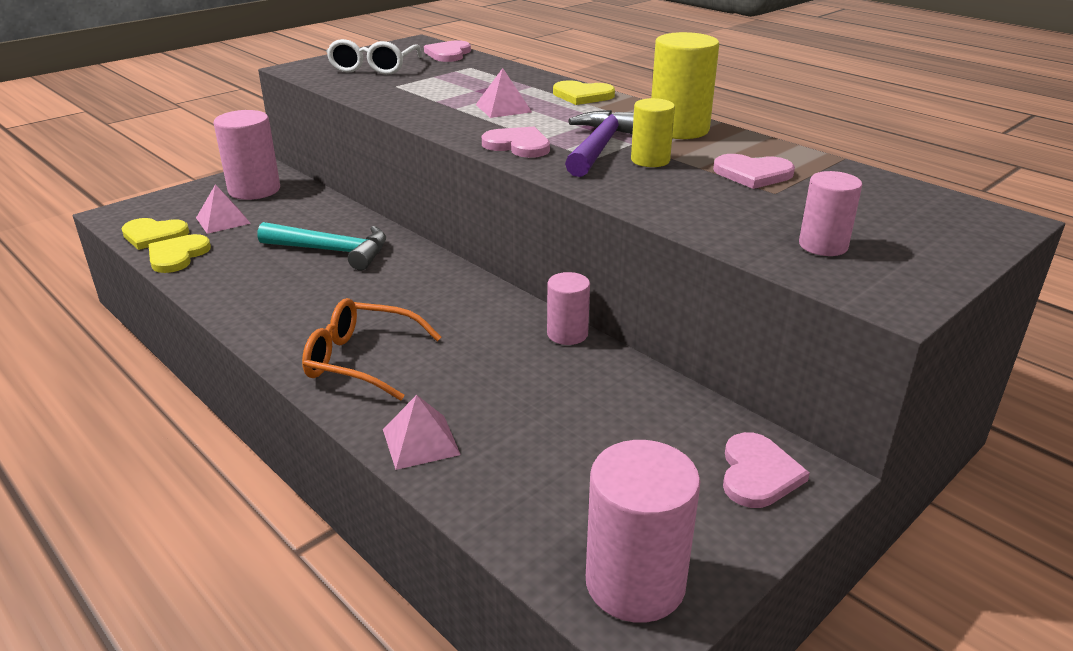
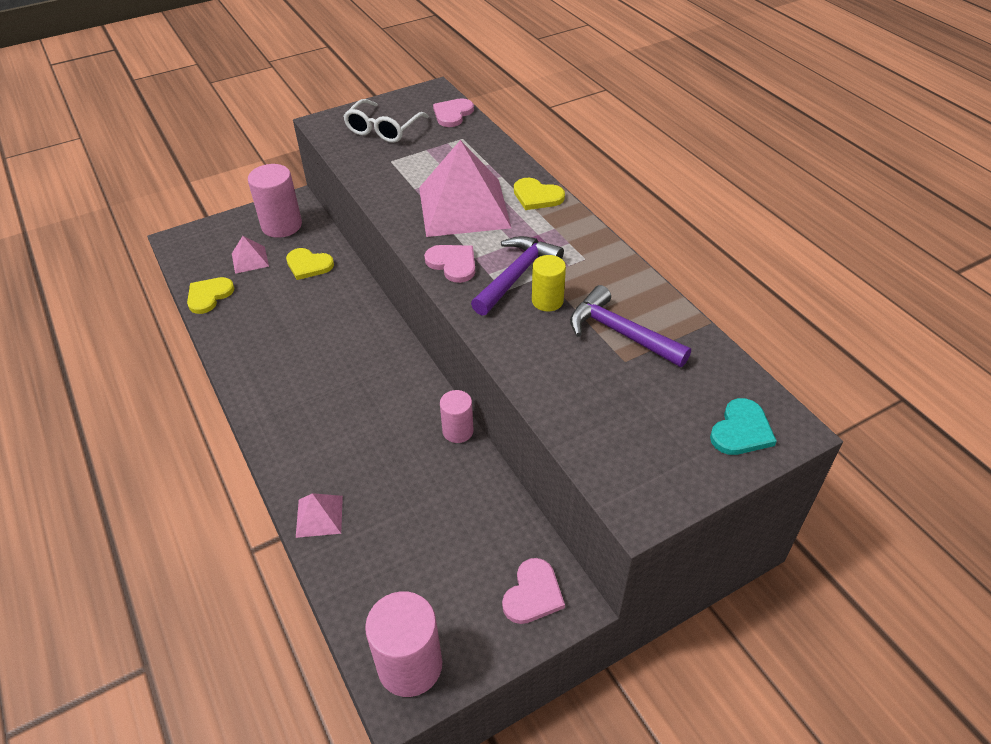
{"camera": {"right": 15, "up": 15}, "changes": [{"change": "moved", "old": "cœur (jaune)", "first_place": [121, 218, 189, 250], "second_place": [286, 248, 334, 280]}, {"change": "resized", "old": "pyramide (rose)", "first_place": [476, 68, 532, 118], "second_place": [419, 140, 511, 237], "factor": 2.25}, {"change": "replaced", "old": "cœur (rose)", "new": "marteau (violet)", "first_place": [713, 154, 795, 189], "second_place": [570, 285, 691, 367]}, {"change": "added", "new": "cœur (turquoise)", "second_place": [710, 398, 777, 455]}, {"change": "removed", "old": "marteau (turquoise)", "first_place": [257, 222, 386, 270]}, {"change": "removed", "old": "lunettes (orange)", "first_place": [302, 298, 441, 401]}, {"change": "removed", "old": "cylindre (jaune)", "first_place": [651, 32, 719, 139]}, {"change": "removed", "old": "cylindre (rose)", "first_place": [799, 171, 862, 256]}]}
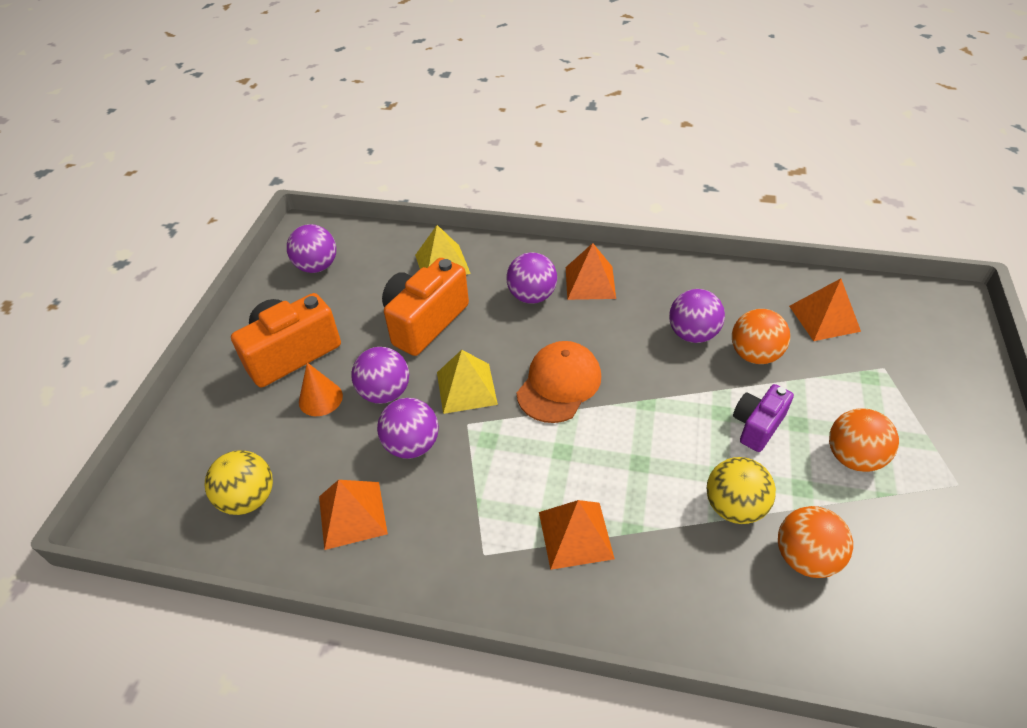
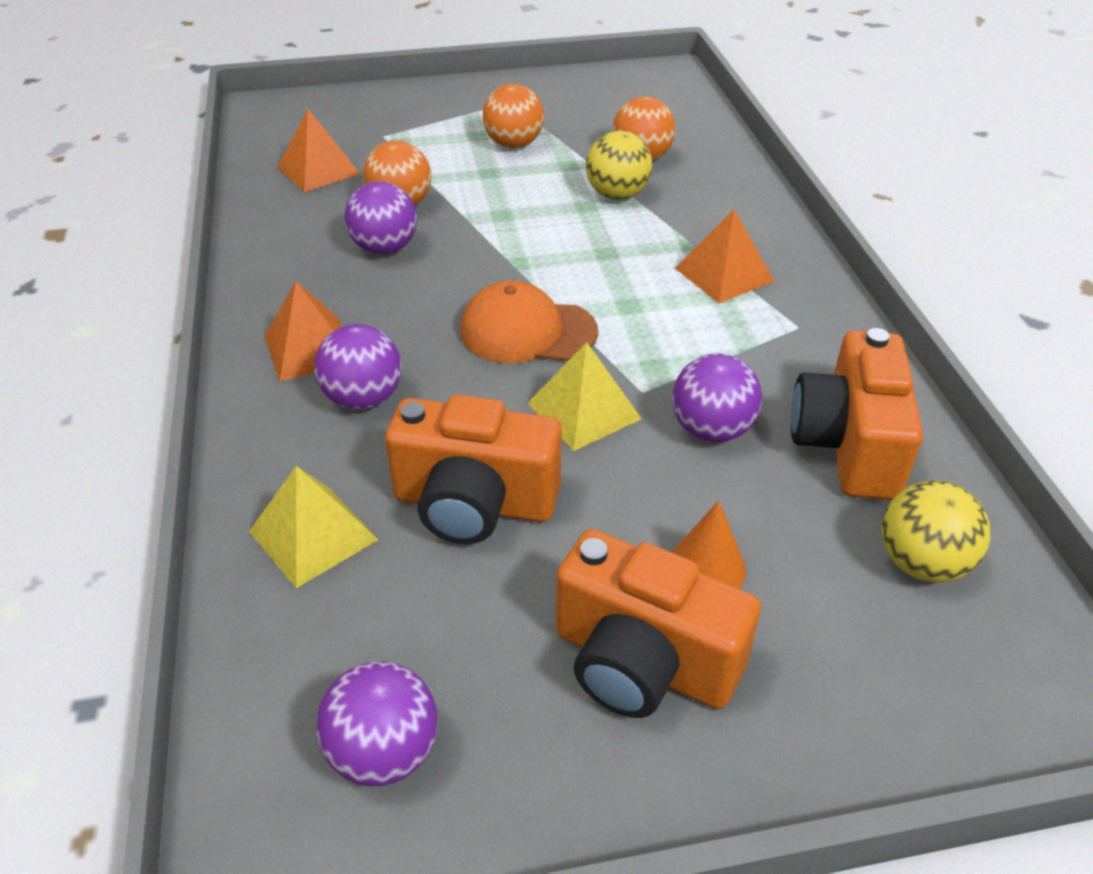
{"camera": {"right": -115, "up": -5}, "changes": [{"change": "replaced", "old": "pyramide (orange)", "new": "appareil photo (orange)", "first_place": [319, 480, 388, 550], "second_place": [791, 328, 923, 500]}, {"change": "removed", "old": "balle (violet)", "first_place": [351, 347, 409, 404]}, {"change": "removed", "old": "appareil photo (violet)", "first_place": [733, 384, 794, 452]}]}
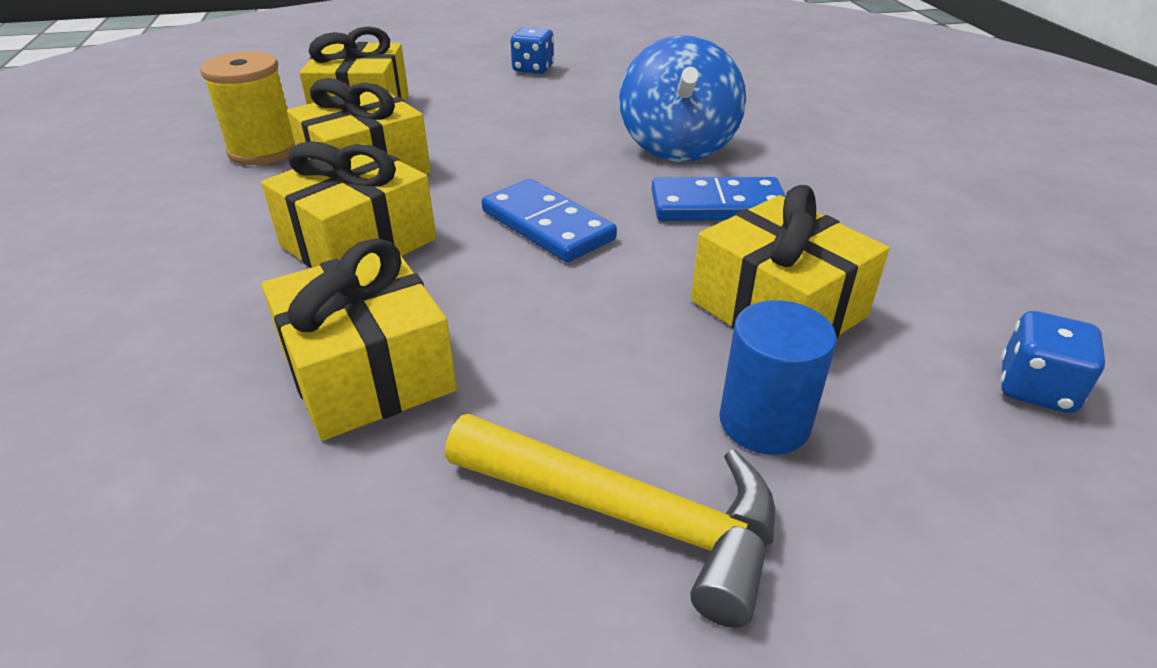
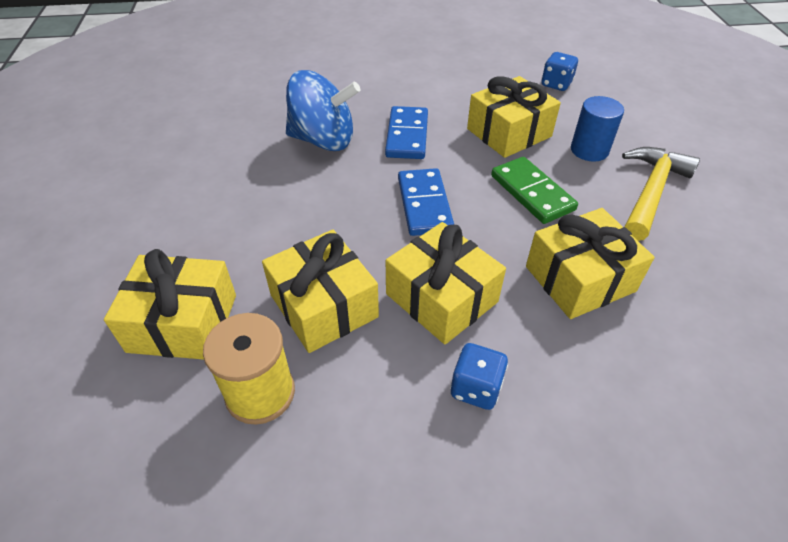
{"camera": {"right": -85, "up": 10}, "changes": [{"change": "turned", "old": "domino (bleu)", "first_place": [482, 179, 617, 262], "second_place": [398, 168, 454, 236], "degrees": -60}, {"change": "moved", "old": "dé (bleu)", "first_place": [510, 27, 554, 74], "second_place": [450, 343, 508, 410]}, {"change": "added", "new": "domino (vert)", "second_place": [491, 157, 578, 224]}]}
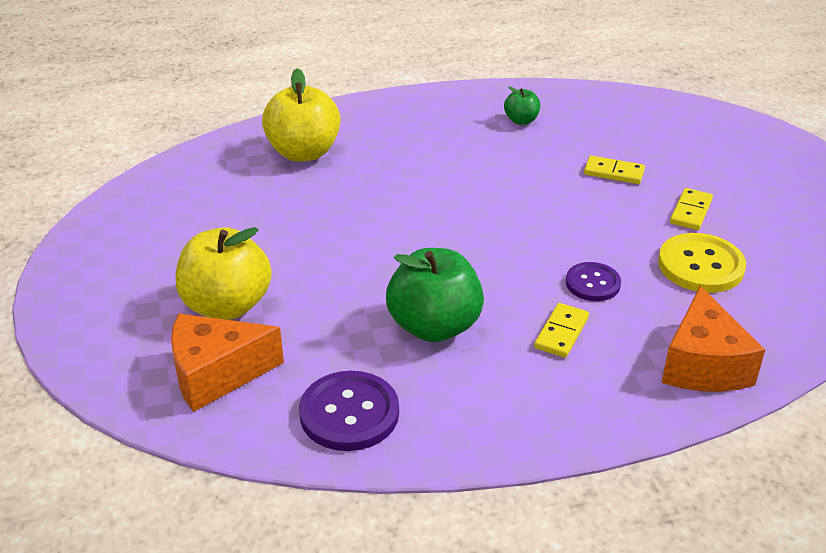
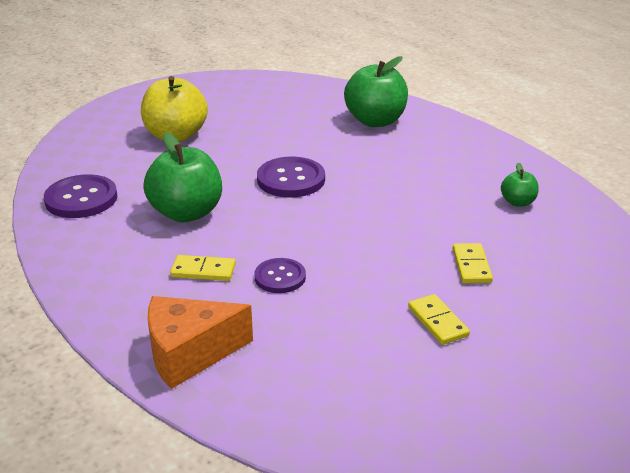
{"camera": {"right": 70, "up": -5}, "changes": [{"change": "added", "new": "bouton (violet)", "second_place": [257, 157, 325, 198]}, {"change": "recoloured", "old": "pomme (jaune)", "new": "pomme (vert)", "first_place": [262, 68, 340, 161], "second_place": [344, 56, 408, 127]}, {"change": "turned", "old": "domino (jaune)", "first_place": [670, 188, 713, 230], "second_place": [408, 294, 470, 345], "degrees": 60}, {"change": "removed", "old": "fromage (orange)", "first_place": [171, 313, 284, 412]}, {"change": "removed", "old": "bouton (jaune)", "first_place": [658, 233, 746, 293]}]}
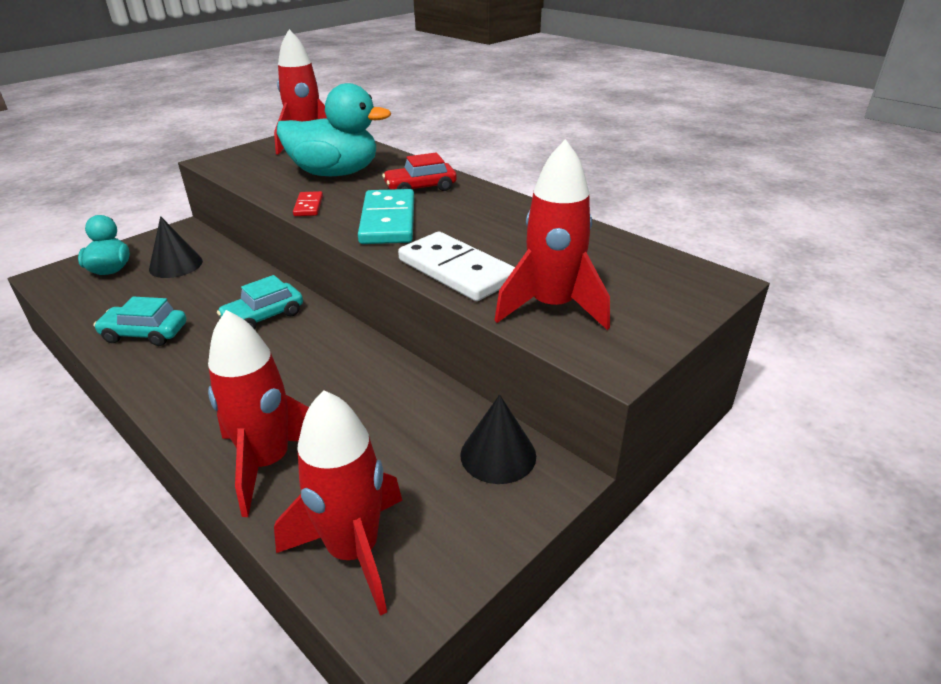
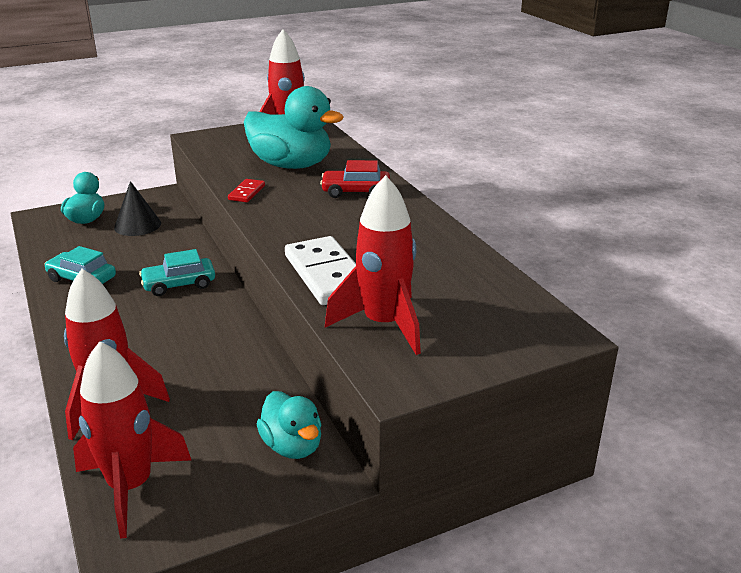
{"camera": {"right": 20, "up": -5}, "changes": [{"change": "replaced", "old": "cône (noir)", "new": "canard (turquoise)", "first_place": [460, 394, 536, 484], "second_place": [257, 391, 321, 459]}, {"change": "removed", "old": "domino (turquoise)", "first_place": [358, 189, 414, 244]}]}
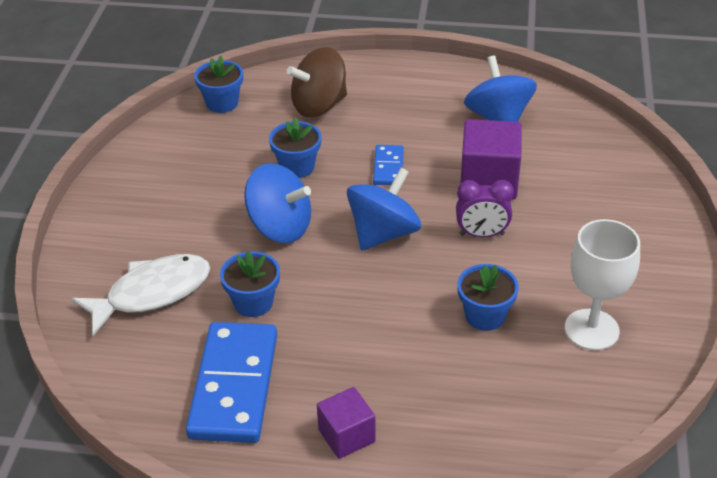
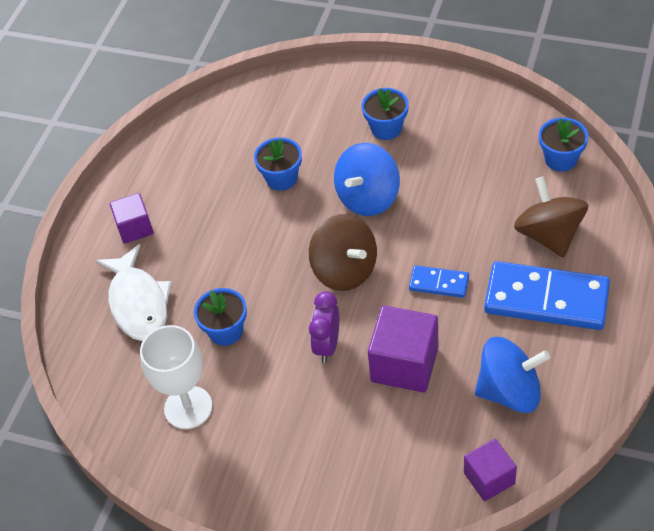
{"camera": {"right": 105, "up": 10}, "changes": [{"change": "moved", "old": "poisson (blanc)", "first_place": [71, 254, 210, 336], "second_place": [95, 244, 172, 341]}, {"change": "recoloured", "old": "toupie (bleu)", "new": "toupie (marron)", "first_place": [347, 168, 421, 250], "second_place": [309, 214, 377, 291]}, {"change": "moved", "old": "pot de fleurs (bleu)", "first_place": [269, 117, 321, 178], "second_place": [362, 88, 409, 140]}, {"change": "added", "new": "cube (violet)", "second_place": [464, 439, 517, 501]}, {"change": "moved", "old": "domino (bleu)", "first_place": [186, 322, 277, 443], "second_place": [484, 261, 610, 330]}]}
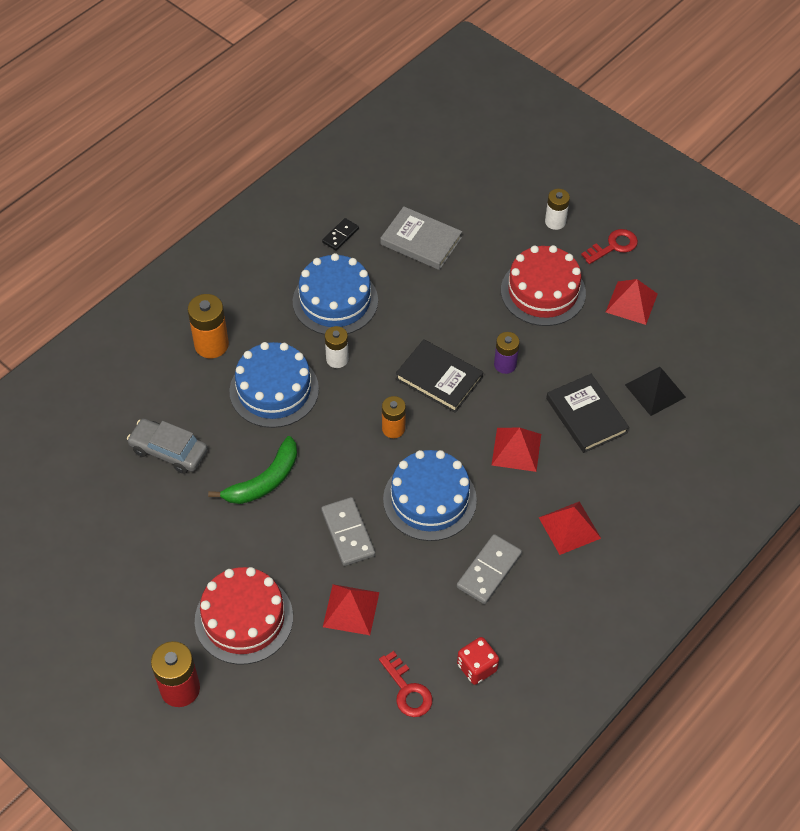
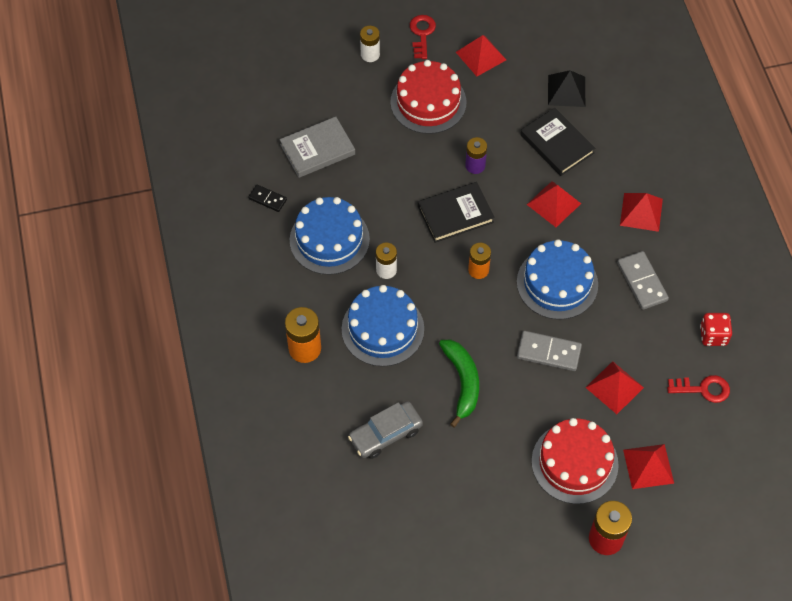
{"camera": {"right": -55, "up": 5}, "changes": [{"change": "turned", "old": "domino (noir)", "first_place": [322, 218, 359, 251], "second_place": [248, 184, 287, 212], "degrees": -45}, {"change": "turned", "old": "livre (noir)", "first_place": [546, 374, 629, 453], "second_place": [520, 108, 595, 176], "degrees": 45}, {"change": "added", "new": "pyramide (rouge)", "second_place": [623, 444, 674, 489]}]}
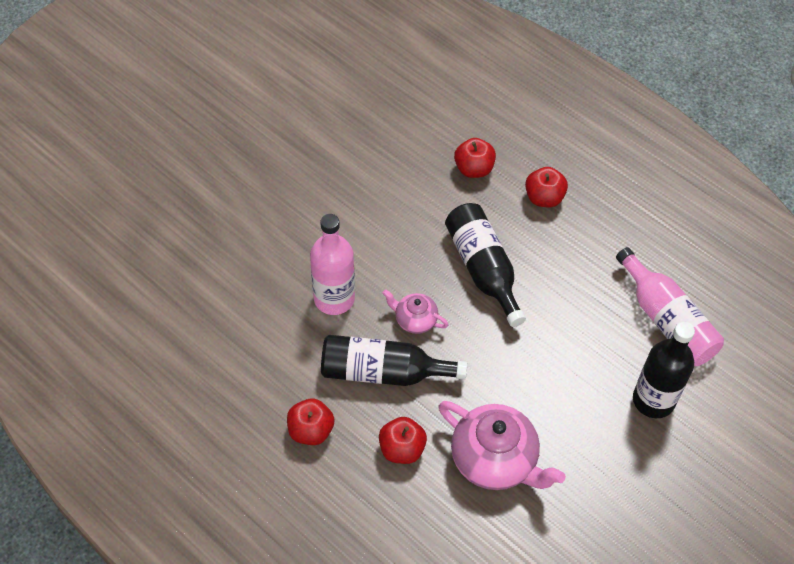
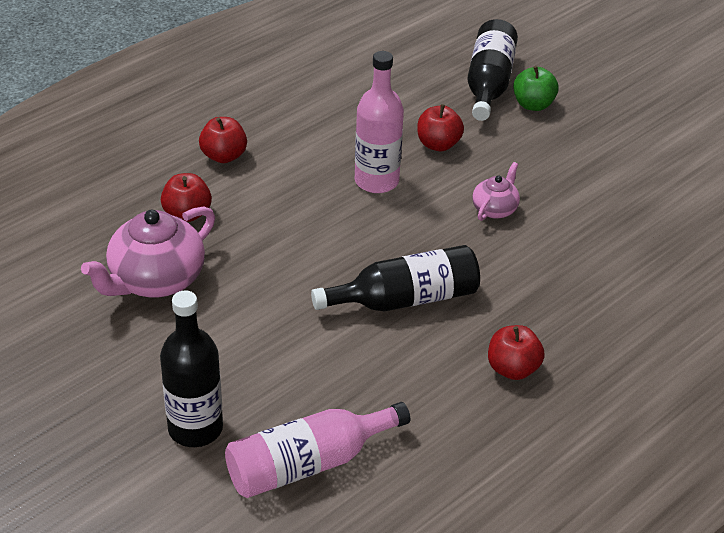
{"camera": {"right": 95, "up": -15}, "changes": [{"change": "moved", "old": "pomme (rouge)", "first_place": [454, 138, 496, 178], "second_place": [417, 104, 464, 151]}, {"change": "moved", "old": "bouteille (noir)", "first_place": [321, 335, 467, 386], "second_place": [468, 19, 518, 121]}, {"change": "moved", "old": "théière (rose)", "first_place": [383, 289, 448, 334], "second_place": [472, 162, 520, 221]}, {"change": "added", "new": "pomme (vert)", "second_place": [513, 66, 559, 111]}]}
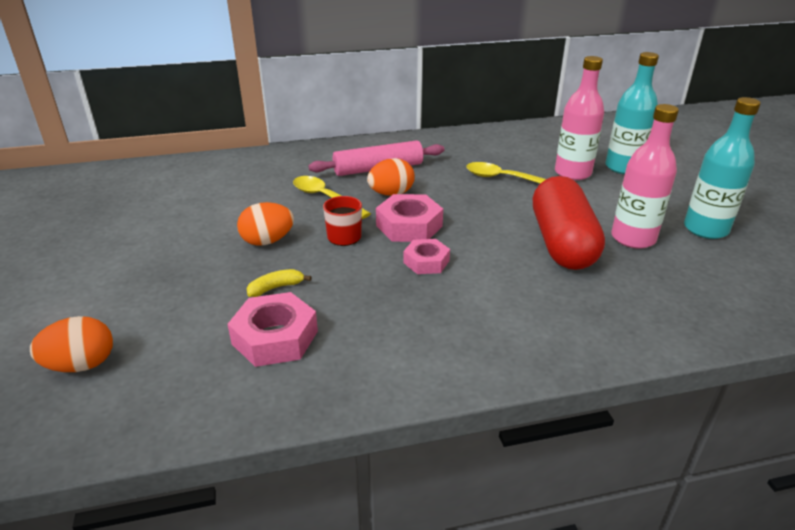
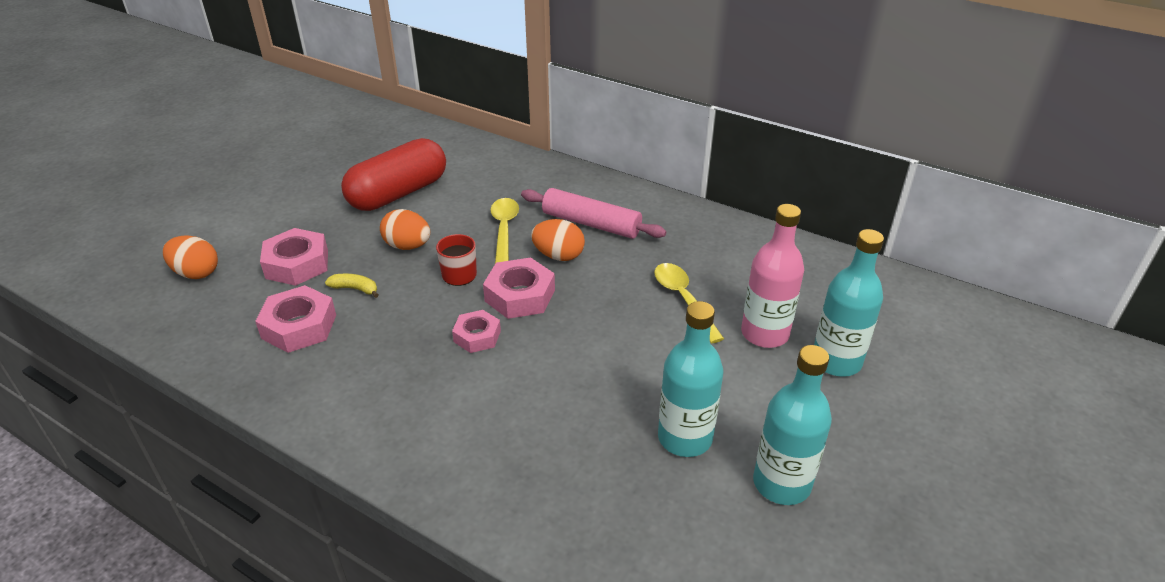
{"camera": {"right": 45, "up": 5}, "changes": [{"change": "added", "new": "écrou (rose)", "second_place": [260, 228, 328, 286]}, {"change": "moved", "old": "gélule (rouge)", "first_place": [533, 176, 605, 270], "second_place": [341, 138, 446, 211]}, {"change": "recoloured", "old": "bouteille (rose)", "new": "bouteille (turquoise)", "first_place": [611, 104, 679, 249], "second_place": [658, 301, 723, 457]}]}
